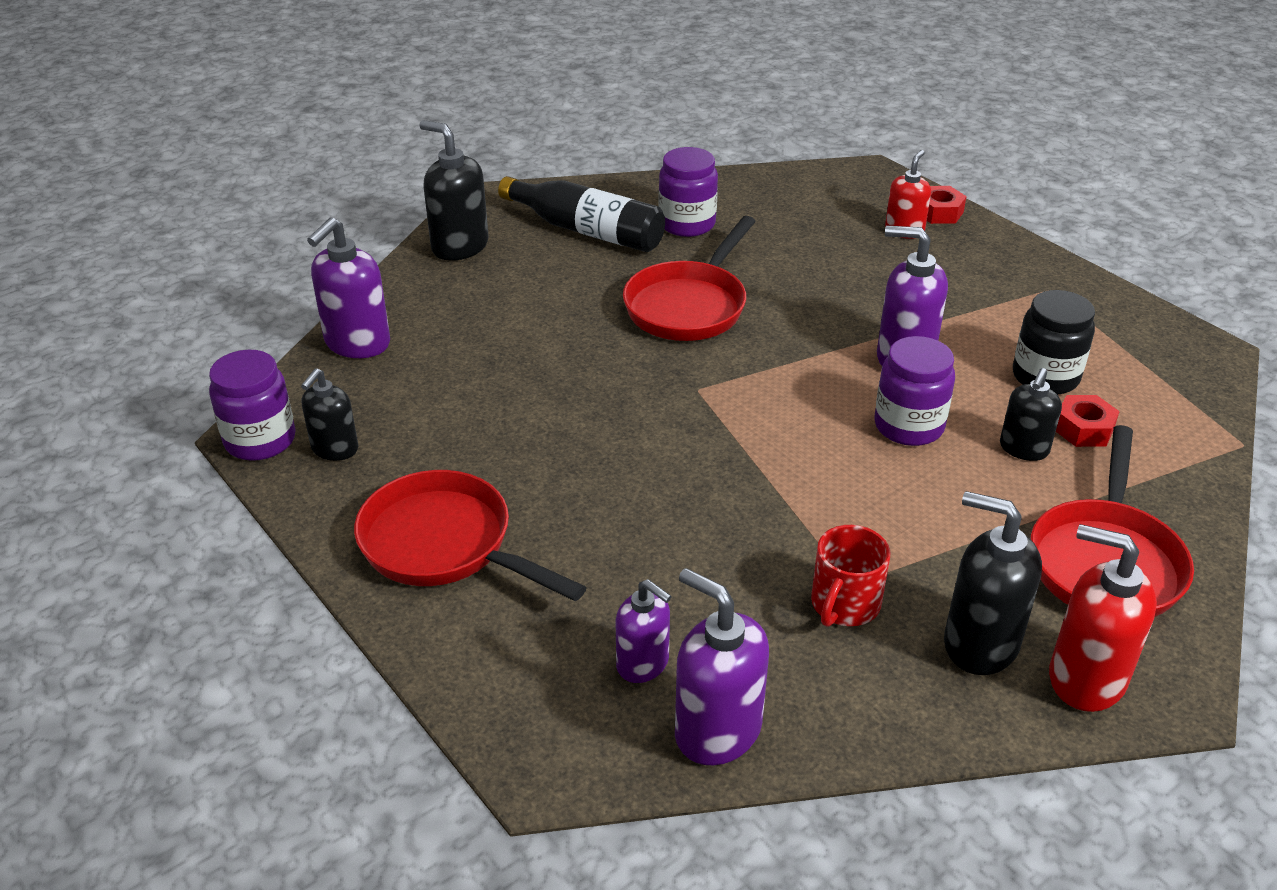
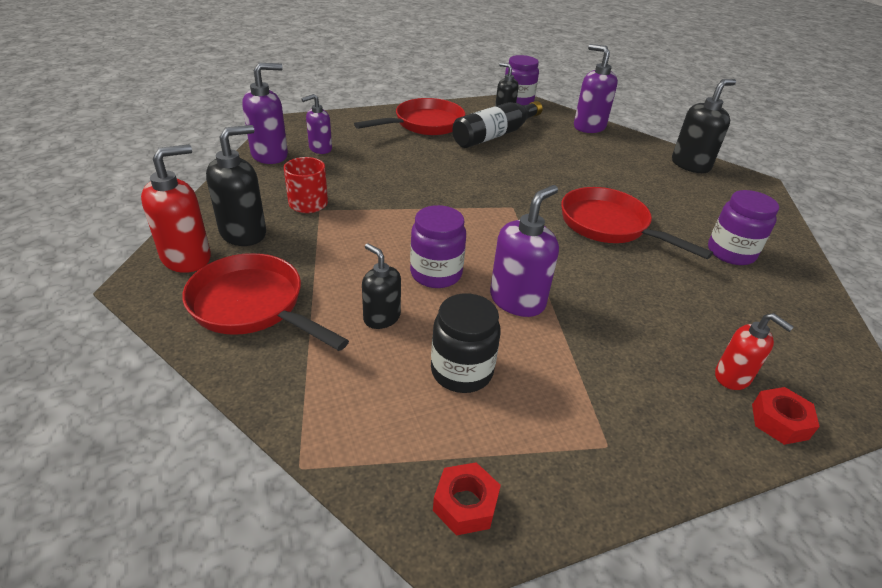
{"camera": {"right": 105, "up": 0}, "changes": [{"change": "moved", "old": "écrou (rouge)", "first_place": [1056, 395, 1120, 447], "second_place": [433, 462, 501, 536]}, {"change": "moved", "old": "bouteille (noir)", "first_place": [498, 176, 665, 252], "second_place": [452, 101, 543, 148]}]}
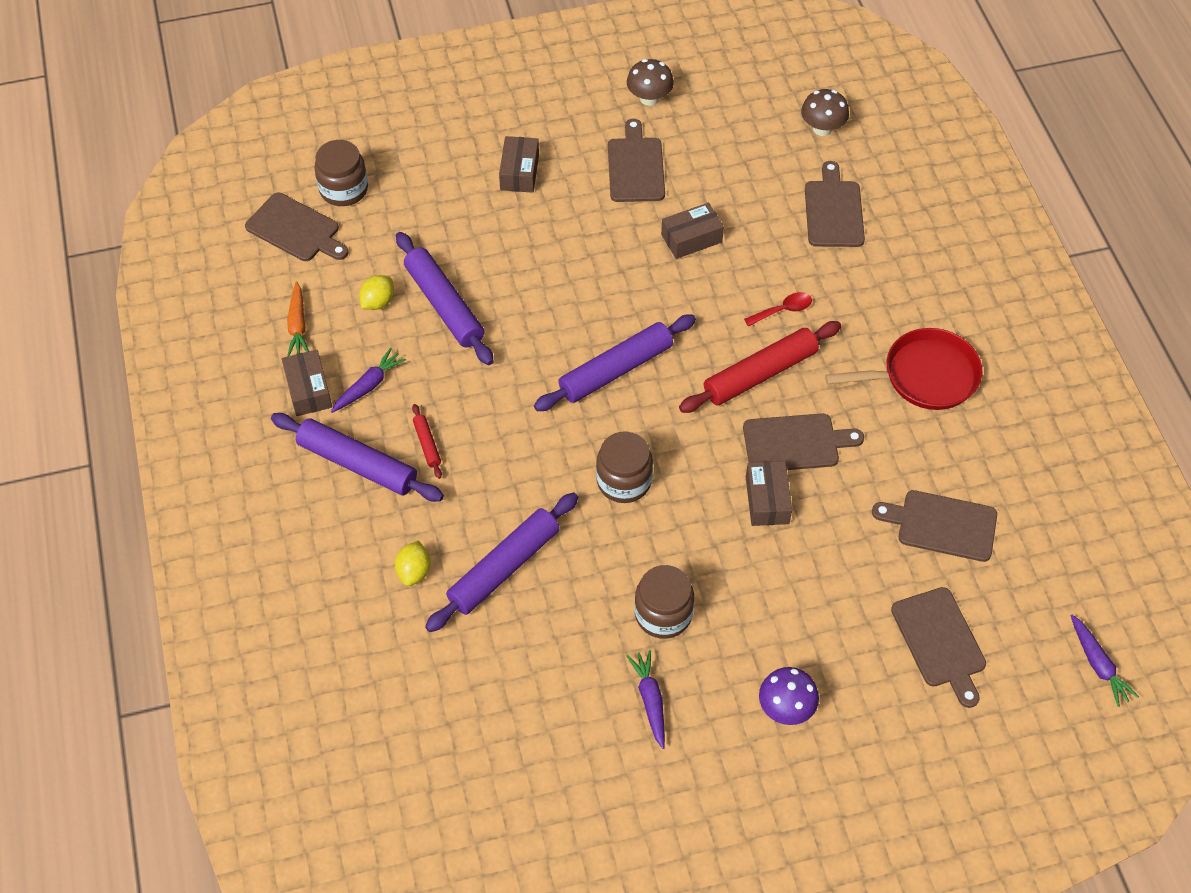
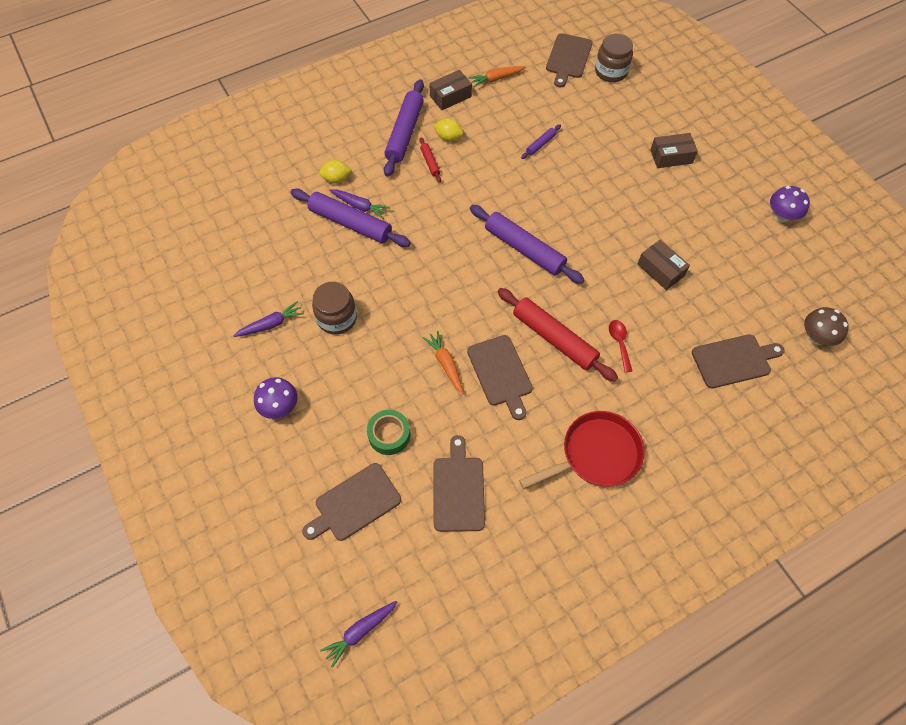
{"camera": {"right": 75, "up": 5}, "changes": [{"change": "moved", "old": "carotte (violet)", "first_place": [331, 348, 406, 413], "second_place": [329, 189, 390, 219]}, {"change": "added", "new": "ruban adhésif (vert)", "second_place": [367, 410, 410, 455]}, {"change": "turned", "old": "rouleau à pâtisserie (rouge)", "first_place": [412, 404, 442, 479], "second_place": [420, 138, 441, 183], "degrees": -75}, {"change": "replaced", "old": "boîte (marron)", "new": "carotte (orange)", "first_place": [746, 461, 792, 526], "second_place": [423, 331, 463, 394]}, {"change": "moved", "old": "citron (jaune)", "first_place": [359, 275, 394, 310], "second_place": [433, 118, 463, 141]}, {"change": "turned", "old": "poêle (rouge)", "first_place": [825, 328, 982, 410], "second_place": [519, 411, 645, 489], "degrees": -90}, {"change": "resized", "old": "rouleau à pâtisserie (violet)", "first_place": [396, 232, 494, 365], "second_place": [521, 124, 561, 159], "factor": 0.46}, {"change": "turned", "old": "cuillère (rouge)", "first_place": [744, 292, 812, 327], "second_place": [609, 320, 632, 373], "degrees": -150}, {"change": "recoloured", "old": "champignon (marron)", "new": "champignon (violet)", "first_place": [627, 59, 674, 106], "second_place": [770, 186, 810, 222]}, {"change": "removed", "old": "bocal (marron)", "first_place": [596, 432, 653, 503]}, {"change": "removed", "old": "planche à découper (marron)", "first_place": [608, 119, 665, 202]}]}
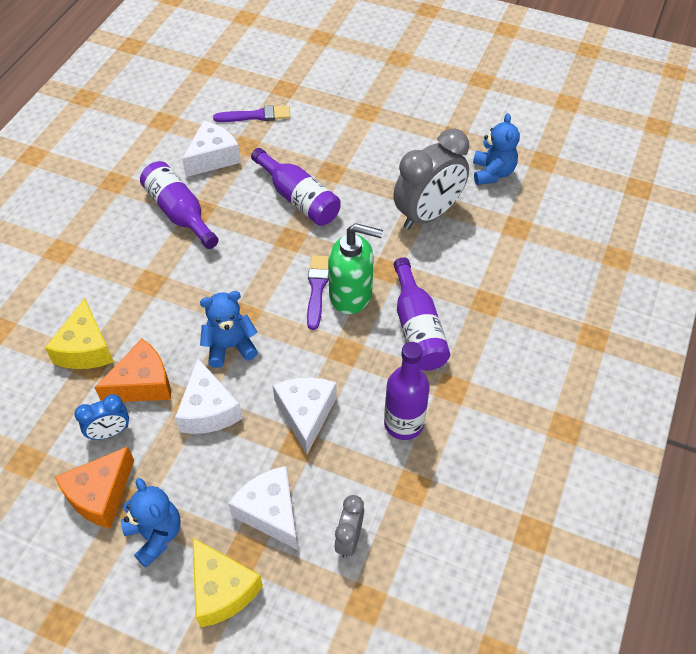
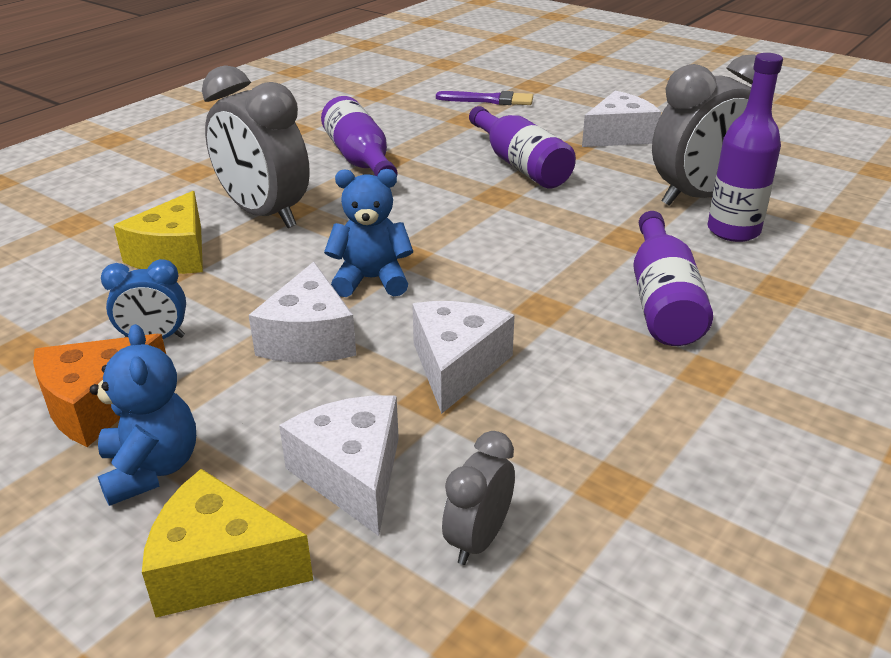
{"camera": {"right": 15, "up": -20}, "changes": [{"change": "turned", "old": "fromage (jaune)", "first_place": [193, 538, 263, 627], "second_place": [142, 469, 313, 617], "degrees": 120}, {"change": "added", "new": "réveil (gris)", "second_place": [202, 65, 310, 228]}, {"change": "moved", "old": "fromage (blanc)", "first_place": [182, 121, 241, 177], "second_place": [582, 91, 661, 147]}, {"change": "moved", "old": "bouteille (violet)", "first_place": [384, 342, 430, 440], "second_place": [708, 53, 783, 242]}, {"change": "removed", "old": "fromage (orange)", "first_place": [94, 339, 171, 402]}, {"change": "removed", "old": "pinceau (violet)", "first_place": [307, 255, 329, 330]}, {"change": "removed", "old": "distributeur de savon (vert)", "first_place": [328, 223, 383, 314]}, {"change": "removed", "old": "ours en peluche (bleu)", "first_place": [473, 113, 520, 185]}]}
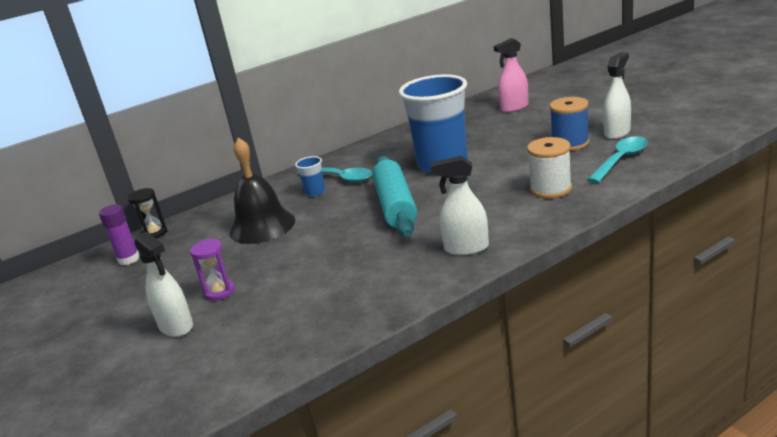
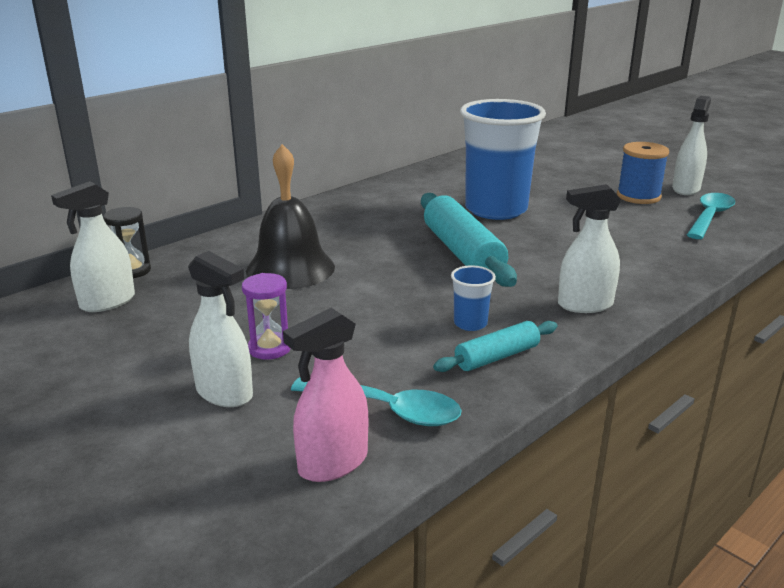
{"camera": {"right": -15, "up": 0}, "changes": [{"change": "replaced", "old": "bâton de colle (violet)", "new": "vaporisateur (blanc)", "first_place": [99, 204, 140, 265], "second_place": [51, 181, 135, 312]}, {"change": "moved", "old": "vaporisateur (rose)", "first_place": [494, 38, 529, 113], "second_place": [283, 308, 368, 482]}, {"change": "moved", "old": "cuillère (turquoise)", "first_place": [297, 167, 372, 183], "second_place": [291, 377, 462, 426]}, {"change": "added", "new": "rouleau à pâtisserie (turquoise)", "second_place": [433, 321, 557, 372]}, {"change": "moved", "old": "gobelet (bleu)", "first_place": [295, 156, 325, 196], "second_place": [451, 265, 496, 331]}, {"change": "removed", "old": "bobine (blanc)", "first_place": [527, 137, 572, 199]}]}
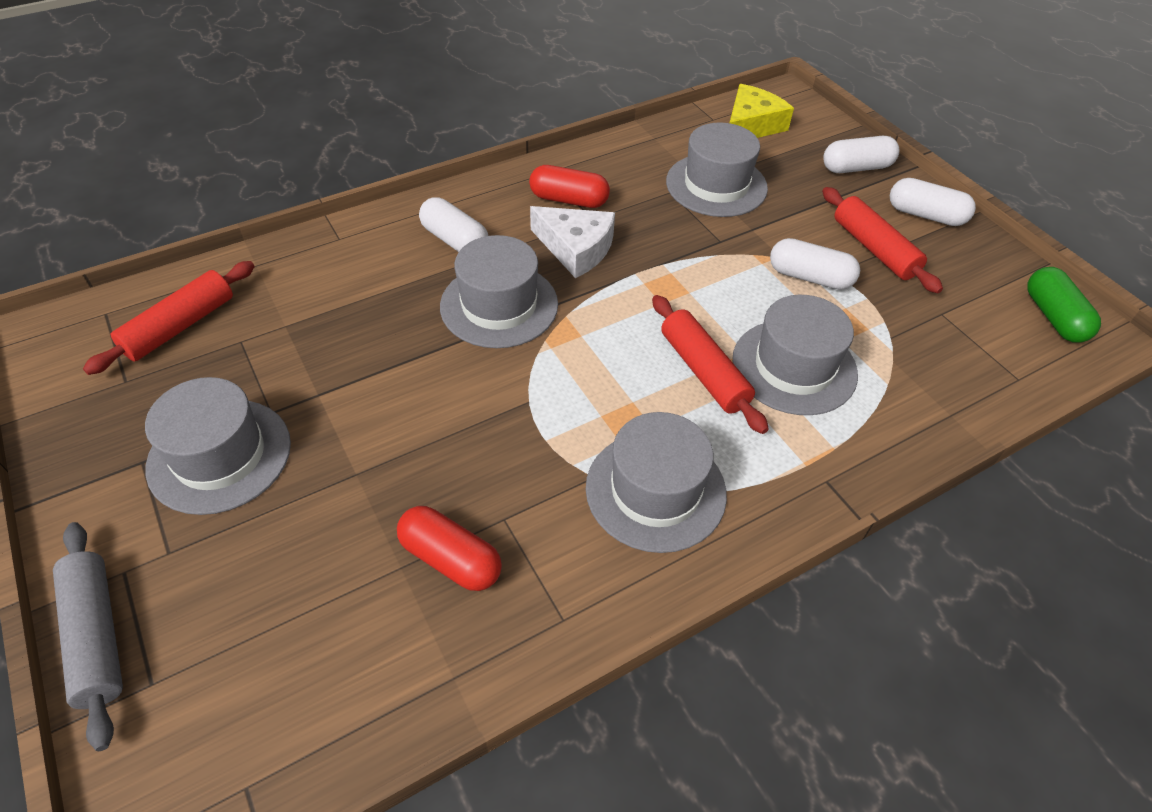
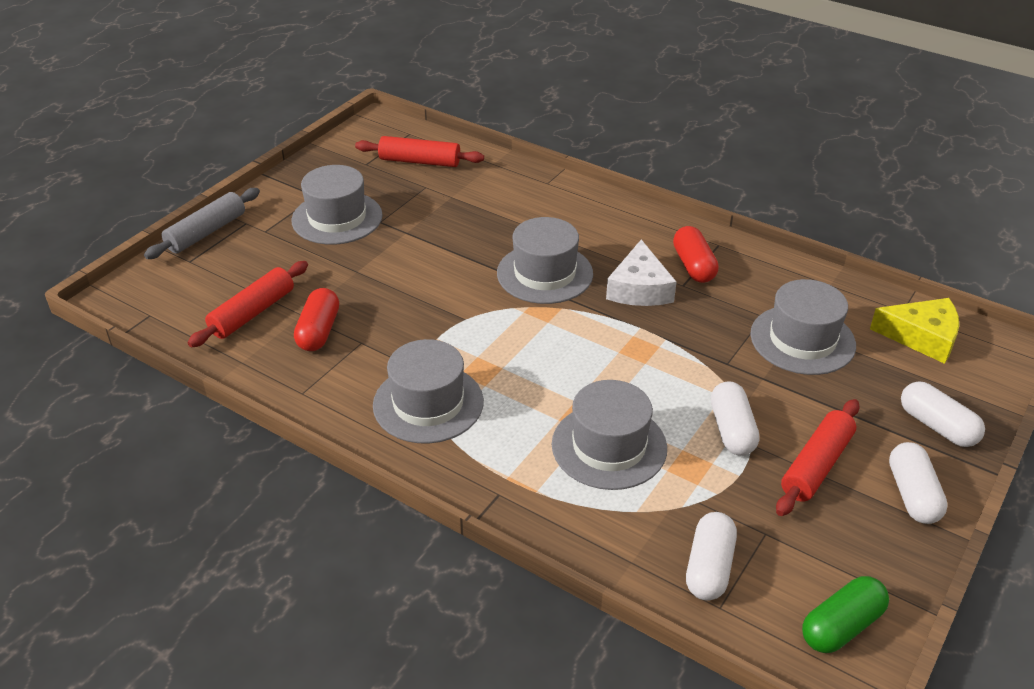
{"camera": {"right": 65, "up": -10}, "changes": [{"change": "moved", "old": "rouleau à pâtisserie (rouge)", "first_place": [652, 295, 769, 434], "second_place": [188, 261, 308, 348]}, {"change": "moved", "old": "gélule (blanc)", "first_place": [419, 197, 488, 252], "second_place": [686, 512, 737, 601]}]}
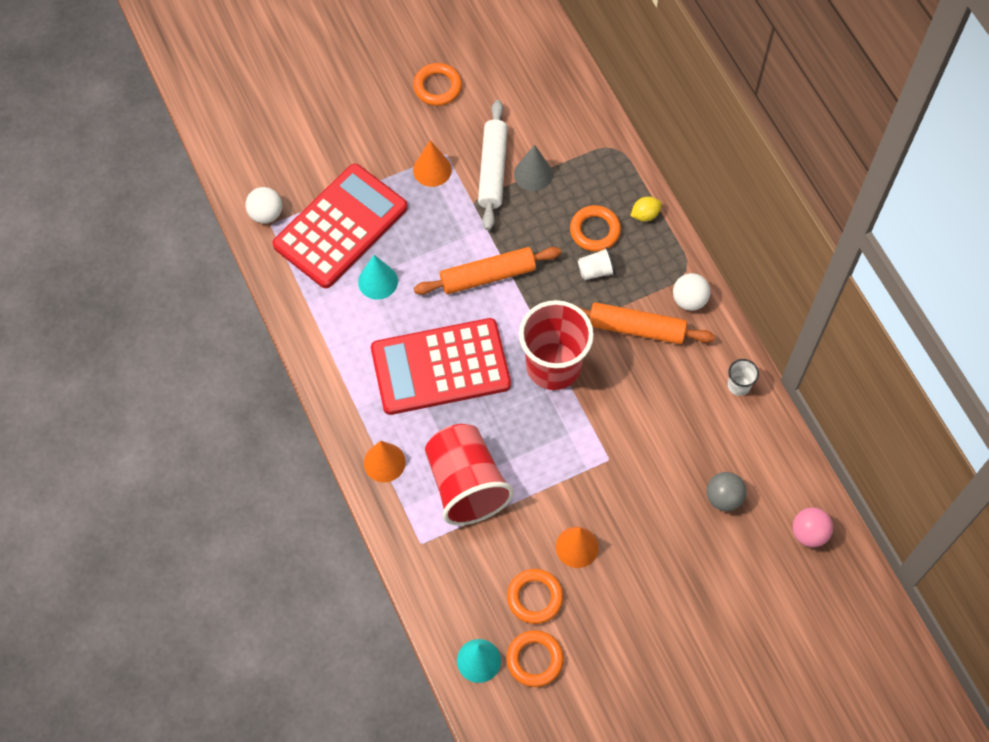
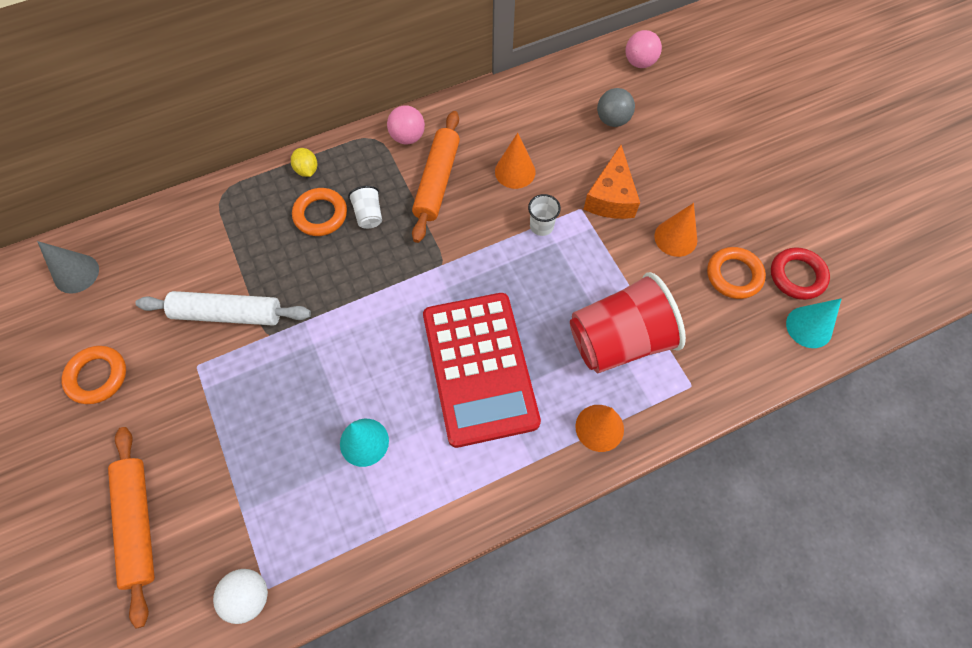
{"camera": {"right": -90, "up": 0}, "changes": [{"change": "moved", "old": "cône (gris)", "first_place": [514, 145, 553, 191], "second_place": [37, 241, 99, 294]}, {"change": "moved", "old": "rouleau à pâtisserie (orange)", "first_place": [414, 247, 561, 295], "second_place": [108, 427, 155, 628]}, {"change": "recoloured", "old": "balle (blanc)", "new": "balle (rose)", "first_place": [673, 273, 710, 311], "second_place": [387, 106, 425, 145]}, {"change": "moved", "old": "cône (orange)", "first_place": [413, 140, 452, 187], "second_place": [495, 133, 536, 189]}, {"change": "moved", "old": "gobelet (blanc)", "first_place": [728, 359, 759, 396], "second_place": [528, 194, 561, 236]}, {"change": "added", "new": "fromage (orange)", "second_place": [583, 145, 640, 219]}, {"change": "recoloured", "old": "anneau (orange)", "new": "anneau (rouge)", "first_place": [506, 630, 564, 687], "second_place": [771, 247, 830, 300]}, {"change": "removed", "old": "calculatrice (rouge)", "first_place": [272, 163, 408, 288]}, {"change": "removed", "old": "gobelet (rouge)", "first_place": [519, 300, 594, 390]}]}
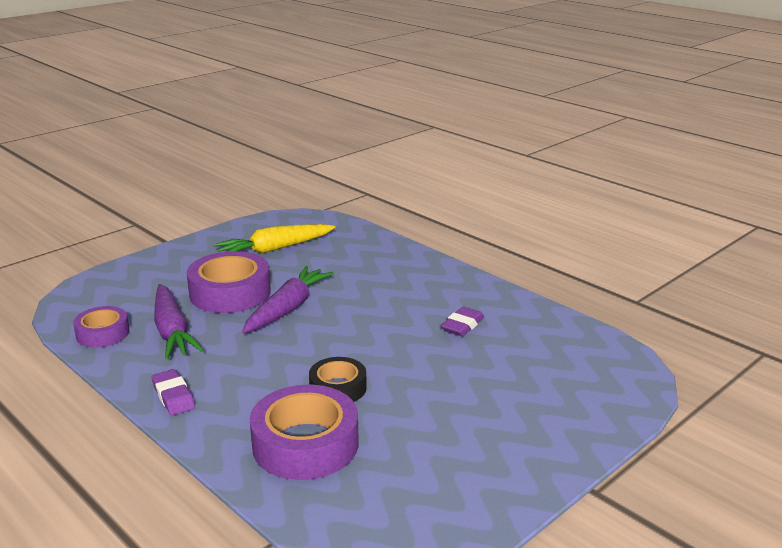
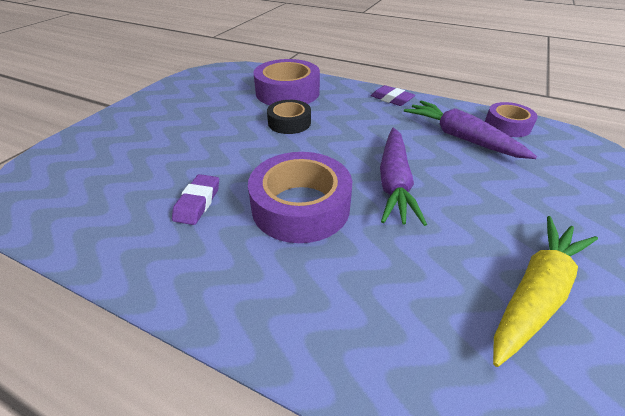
{"camera": {"right": 160, "up": 15}, "changes": [{"change": "moved", "old": "ruban adhésif (violet)", "first_place": [187, 251, 271, 313], "second_place": [248, 152, 352, 243]}]}
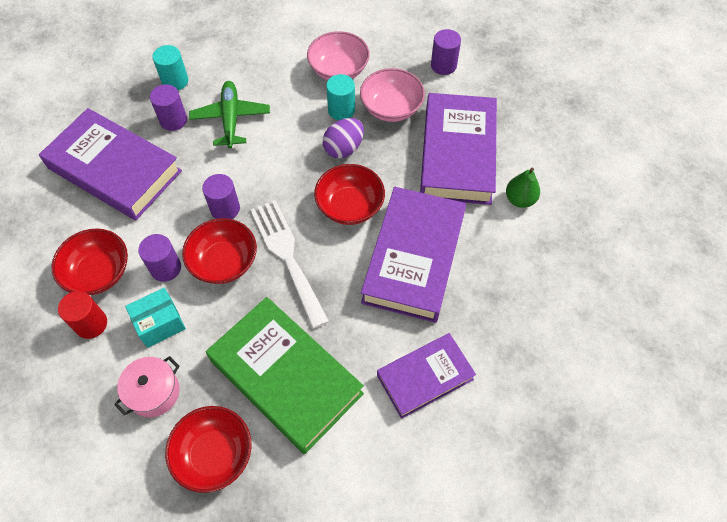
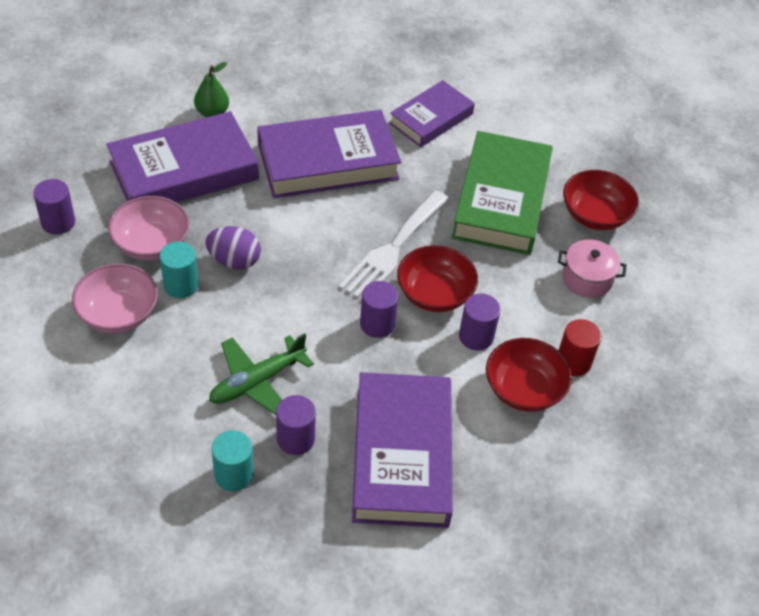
{"camera": {"right": -125, "up": -10}, "changes": [{"change": "turned", "old": "livre (violet)", "first_place": [377, 333, 476, 419], "second_place": [389, 80, 475, 147], "degrees": -75}, {"change": "removed", "old": "boîte (turquoise)", "first_place": [125, 288, 186, 348]}, {"change": "removed", "old": "bol (rouge)", "first_place": [314, 164, 385, 225]}]}
